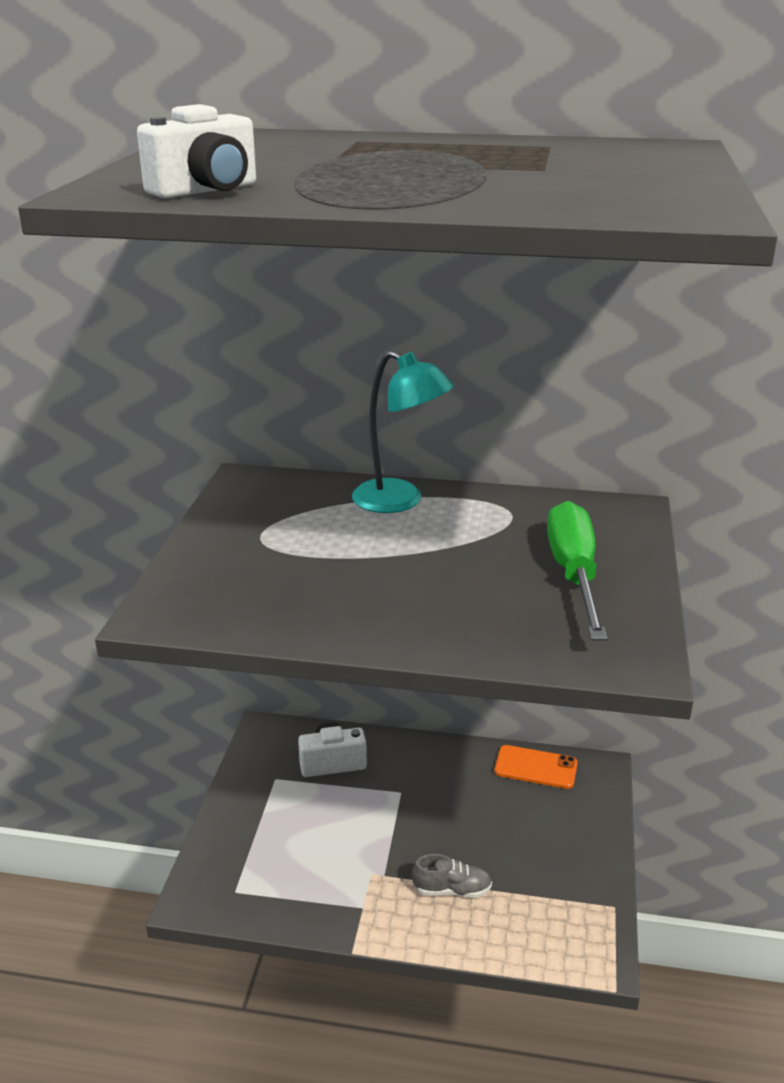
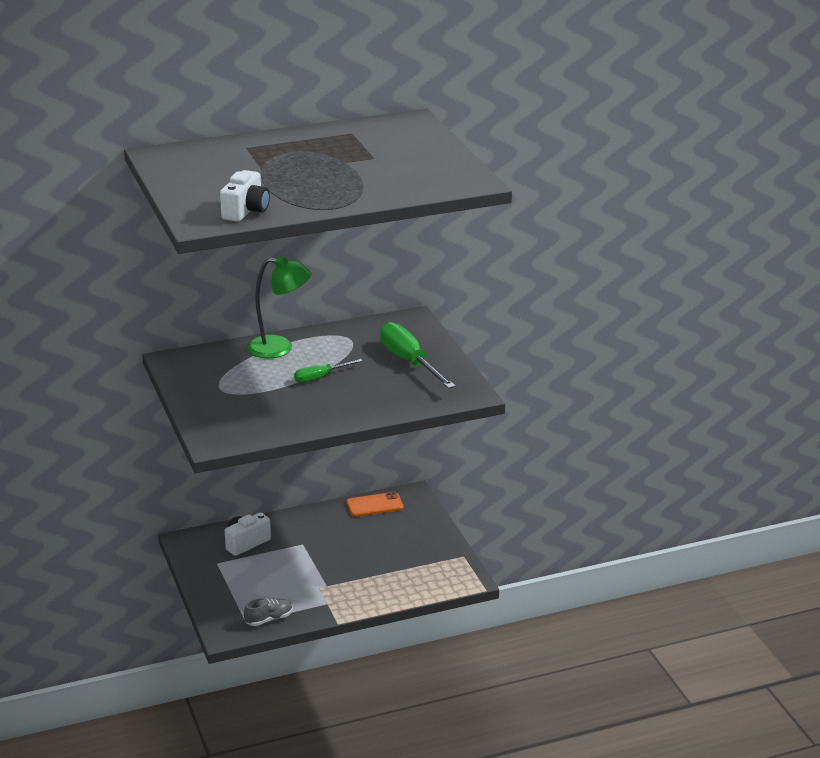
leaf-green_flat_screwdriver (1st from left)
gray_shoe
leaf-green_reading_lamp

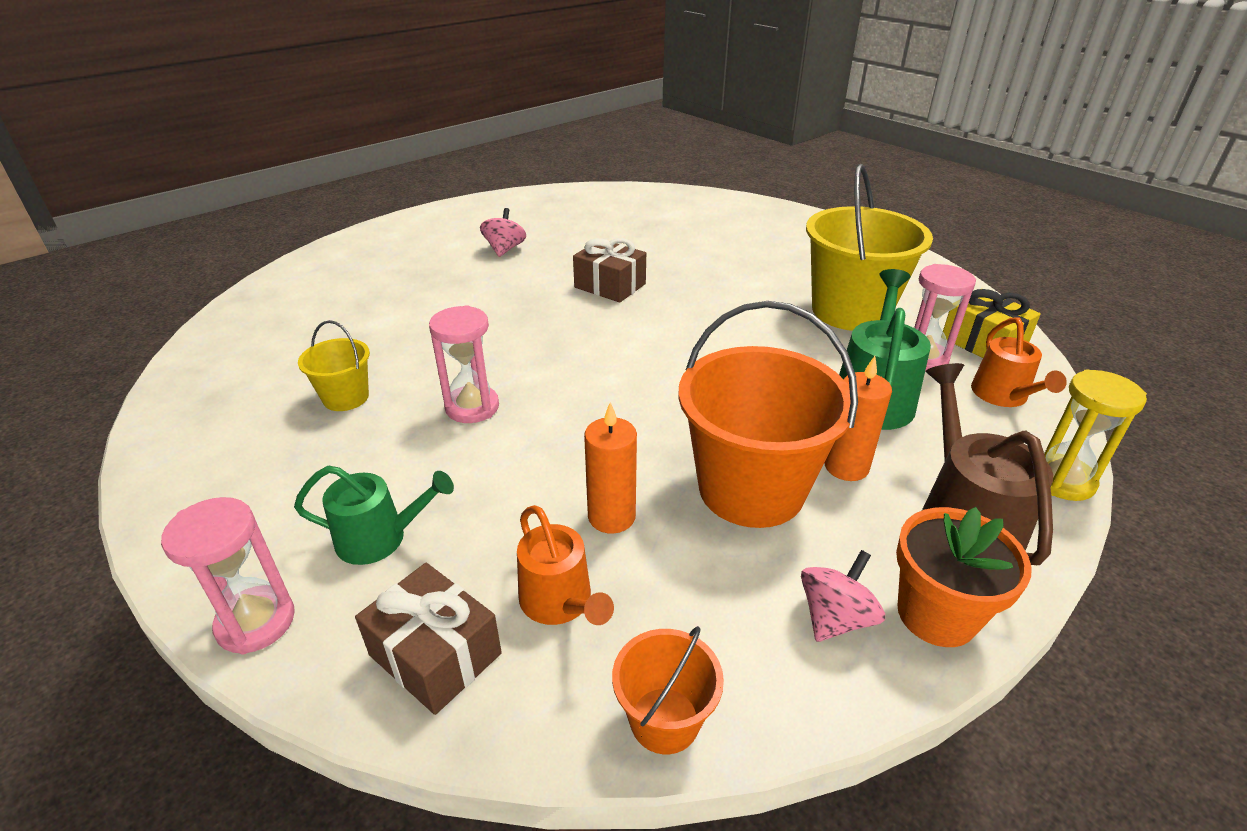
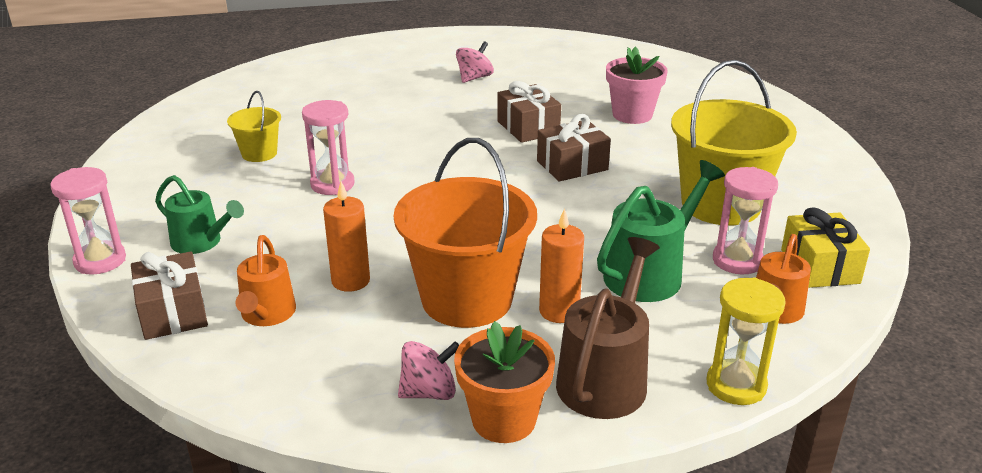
orange-coloured_sand_bucket (1st from left in the first image)
dark_brown_present (3rd from left)
rose-pink_flower_pot

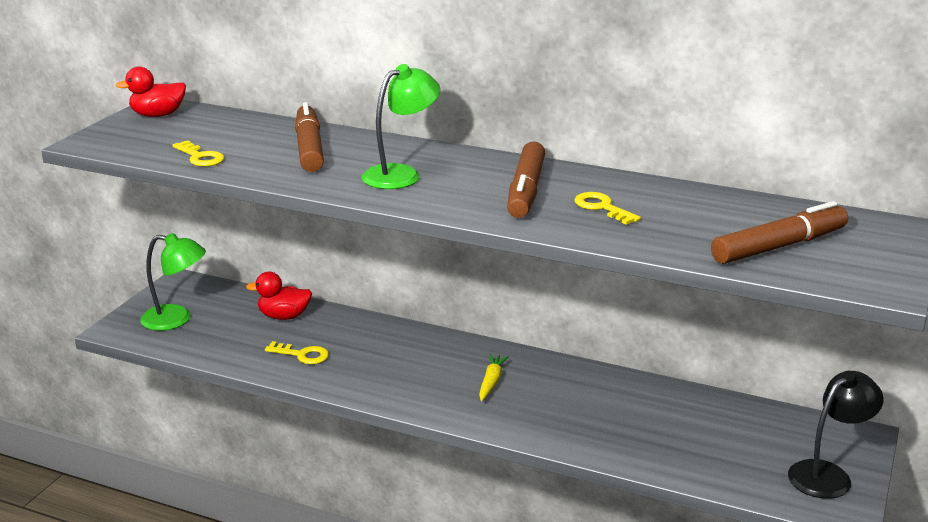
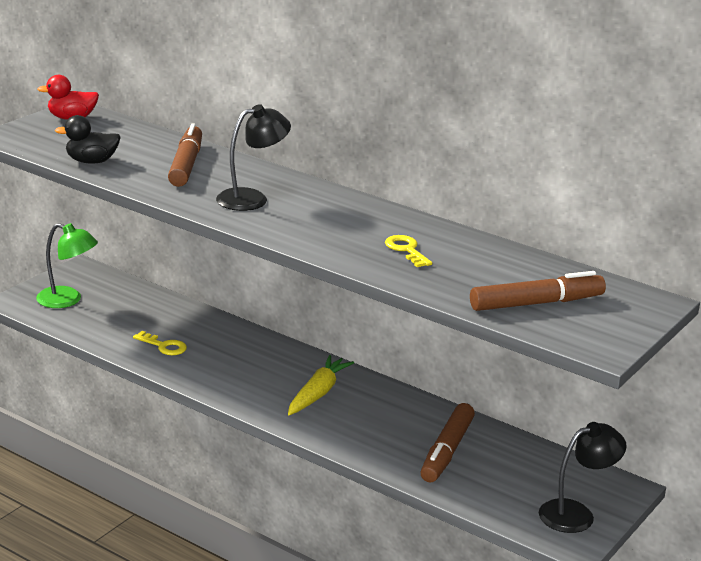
red_duck (2nd from left in the first image)
dark_brown_marker (2nd from left)
black_duck
black_reading_lamp (1st from left)
yellow_toy_carrot

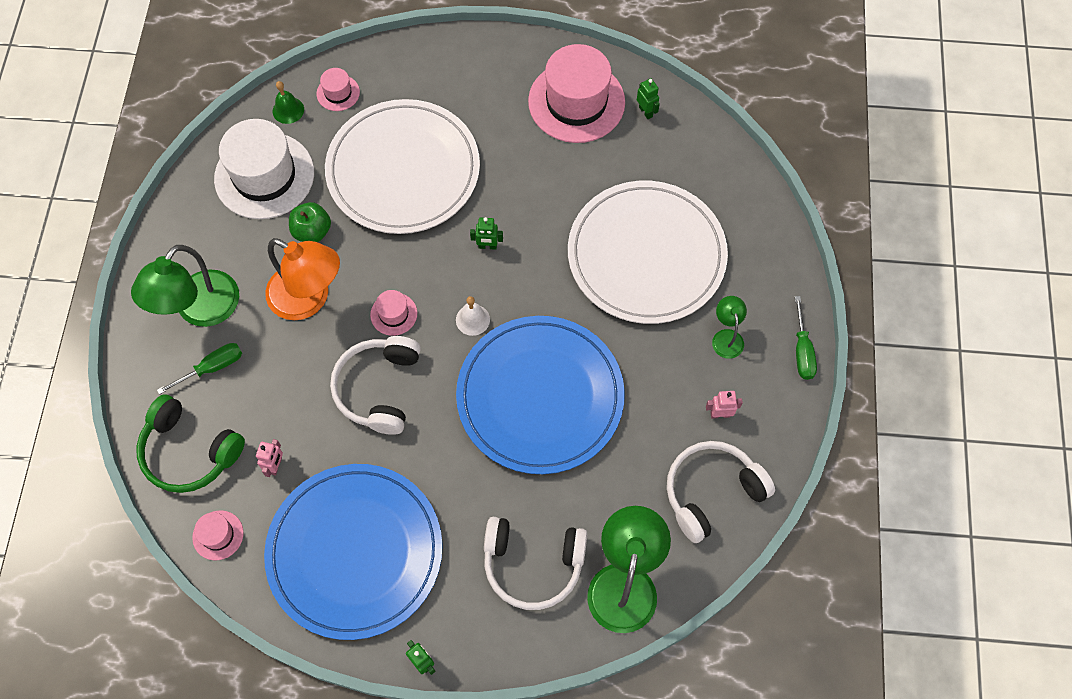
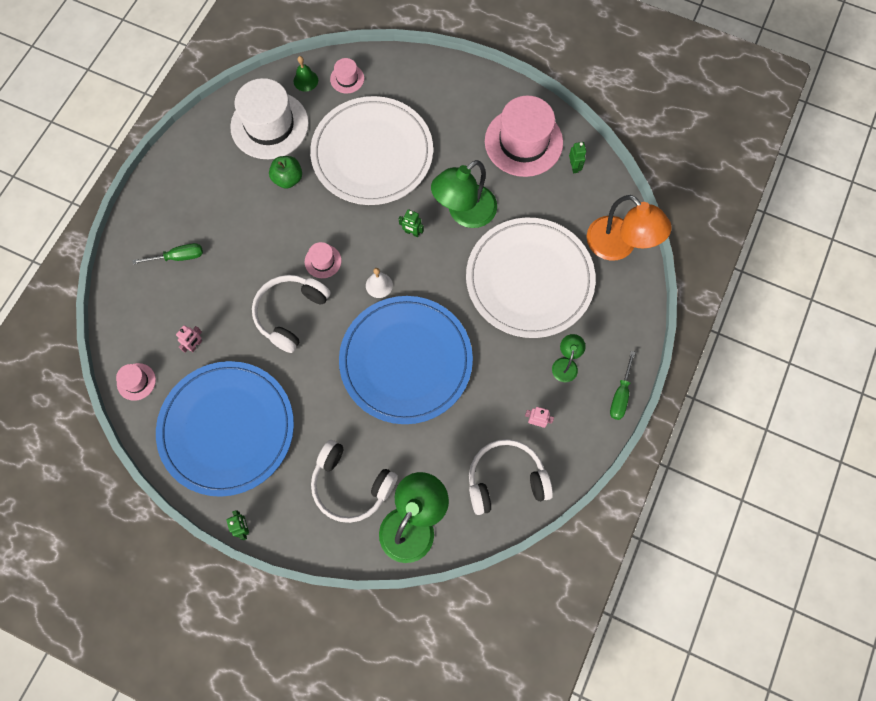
leaf-green_headset
leaf-green_reading_lamp (2nd from left)
orange-coloured_reading_lamp

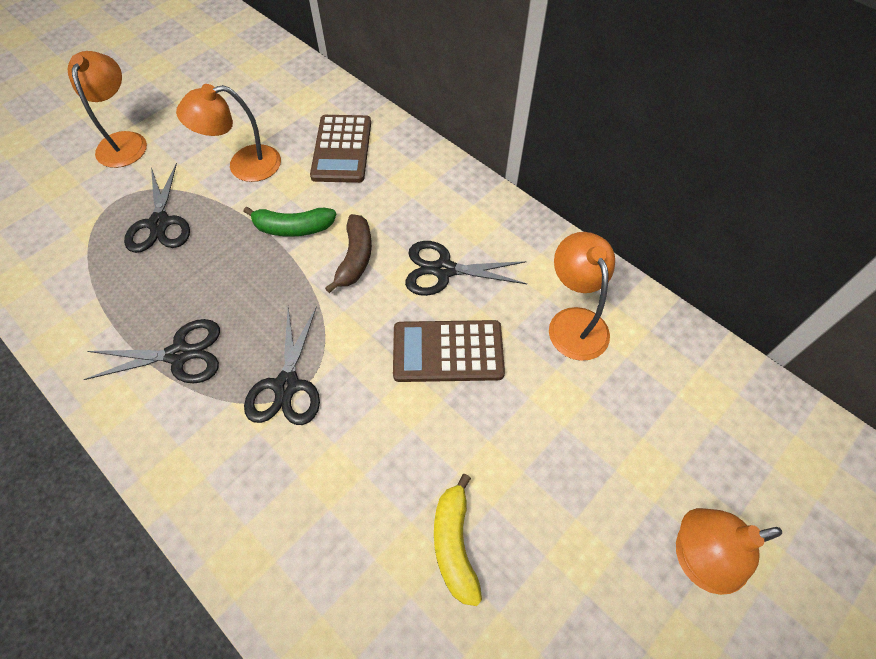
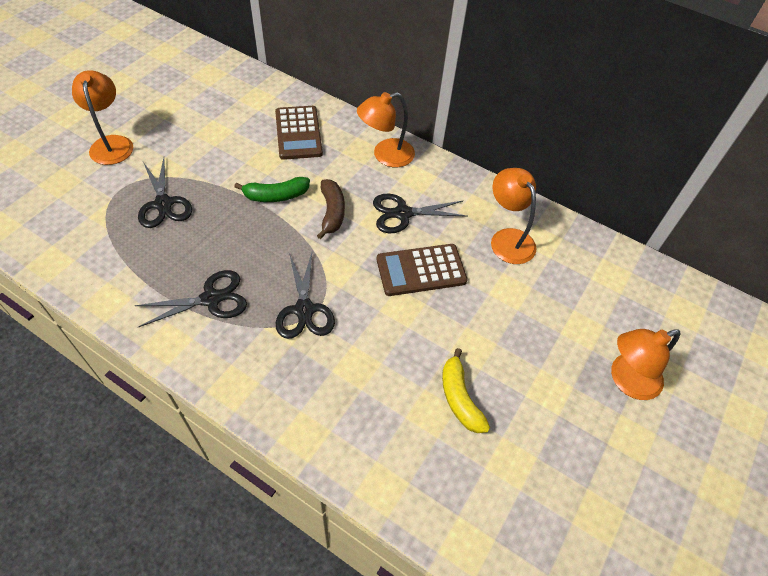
orange-coloured_reading_lamp (2nd from left)

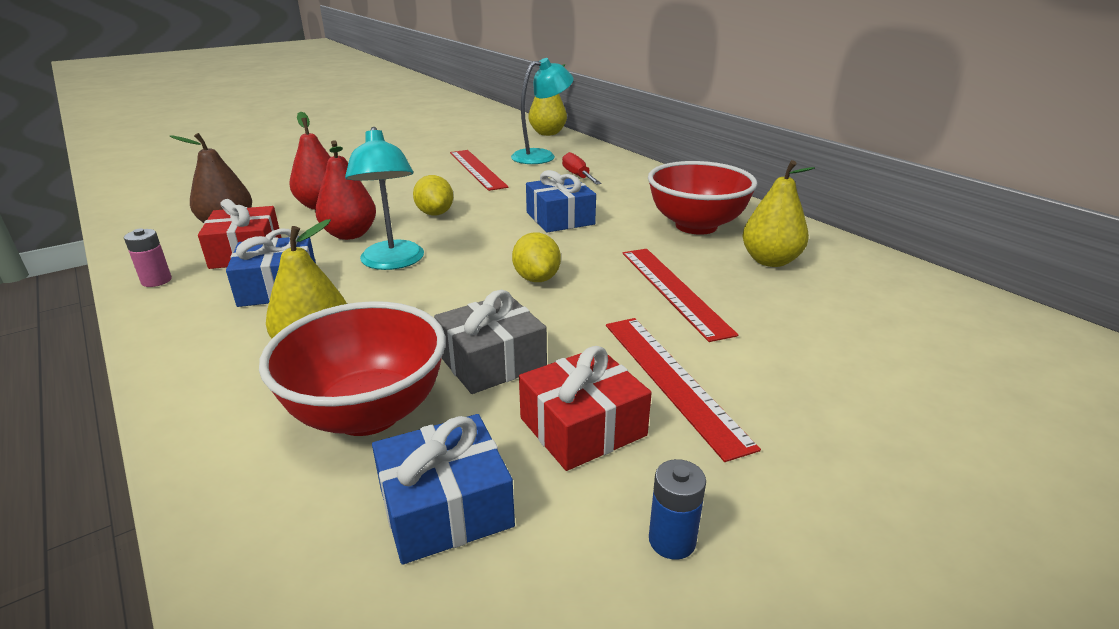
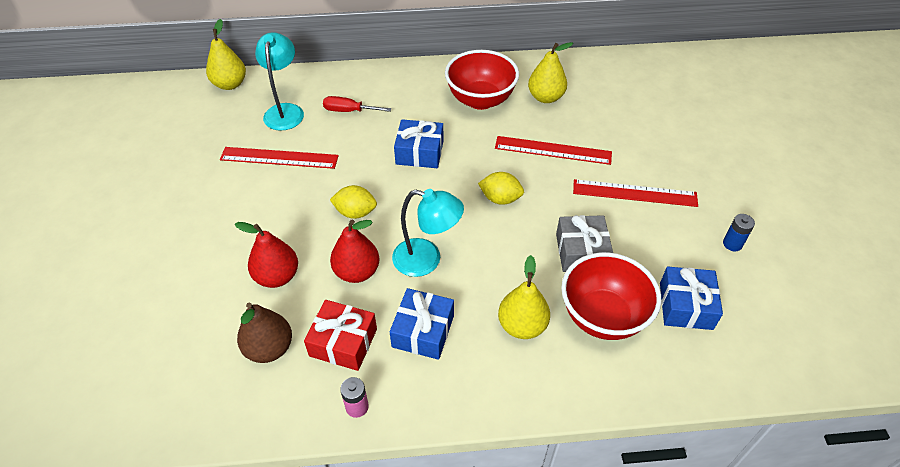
red_present (2nd from left in the first image)

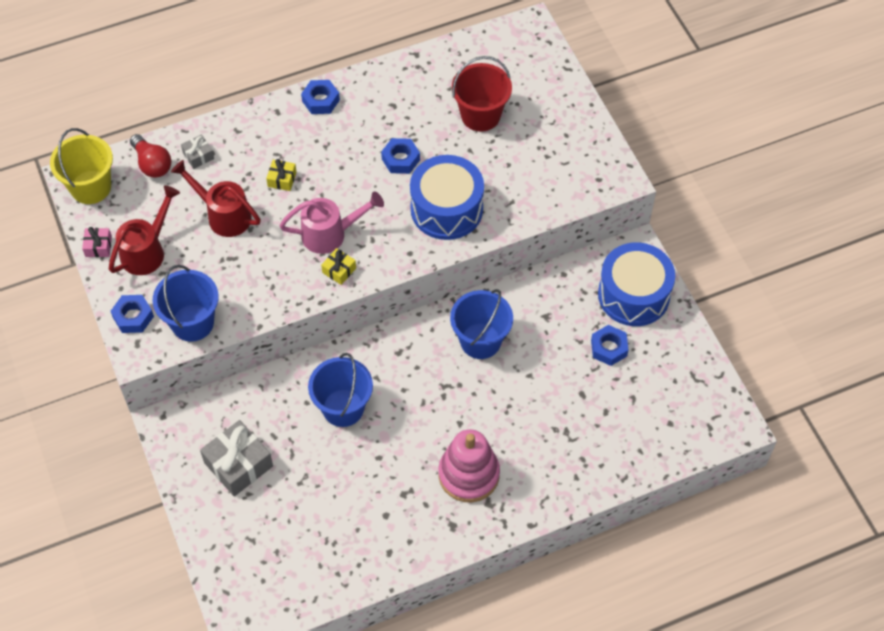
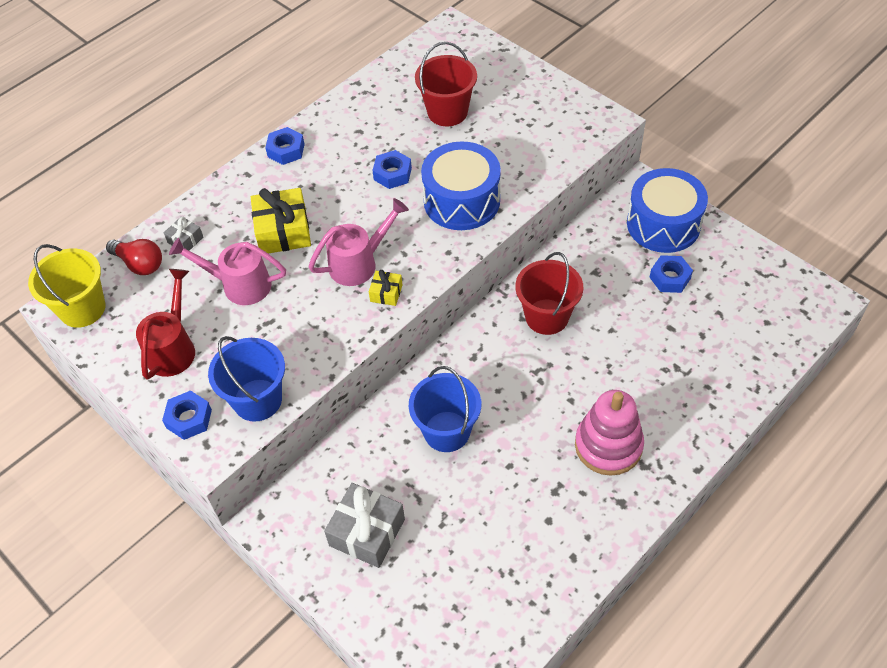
rose-pink_present
rose-pink_watering_pot (1st from left)
red_sand_bucket (2nd from left)
yellow_present (1st from left)

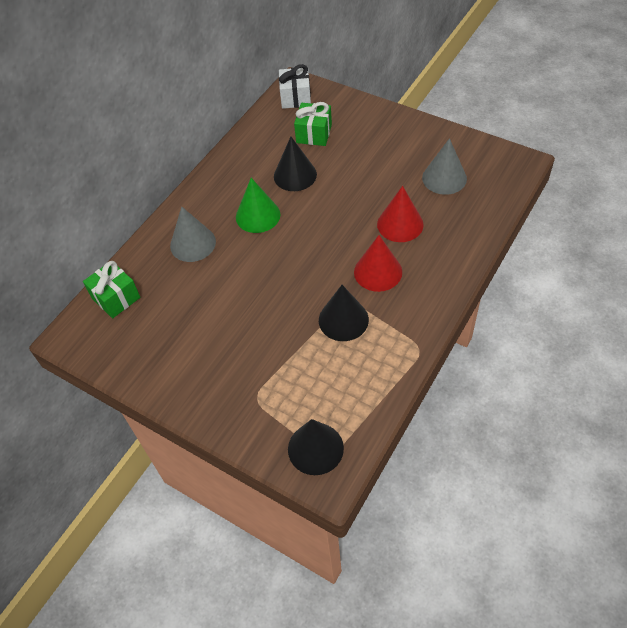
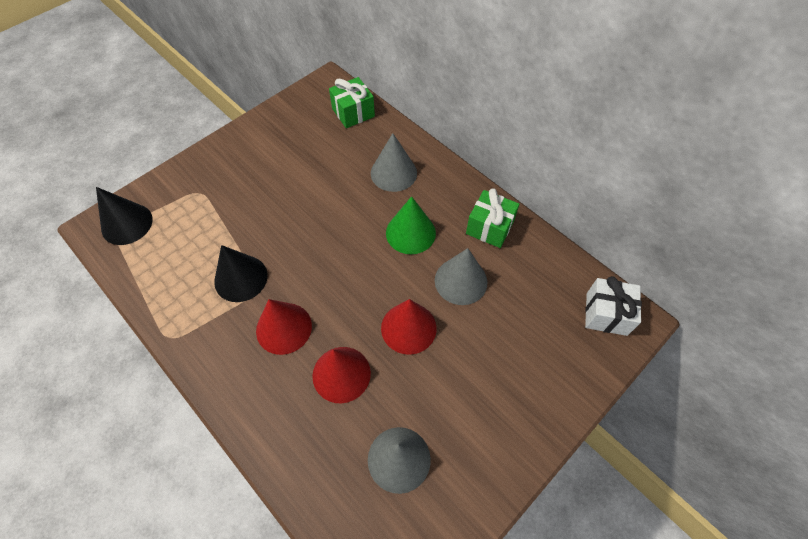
red_cone (3rd from left)
leaf-green_present (2nd from left)
gray_cone (3rd from left)

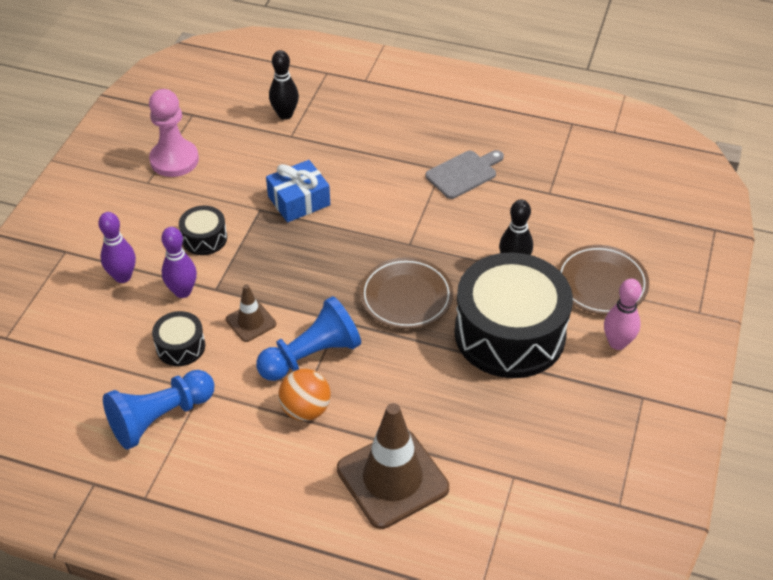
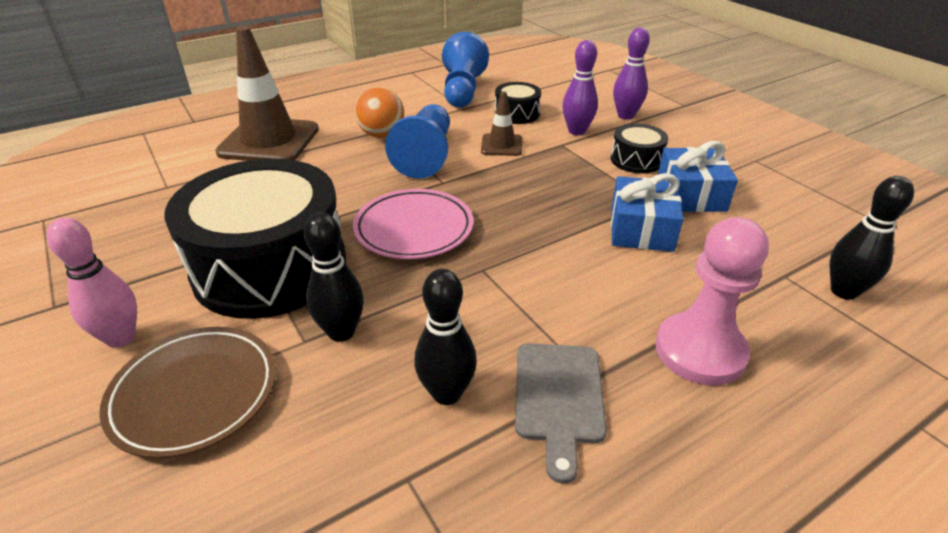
black_skittle (2nd from left)
cobalt_present (2nd from left)
rose-pink_game_pawn
rose-pink_flat_dish

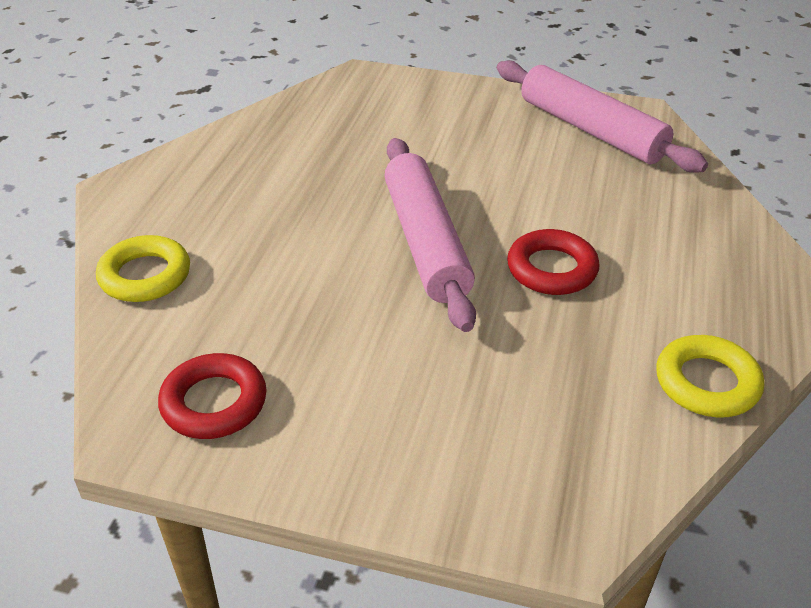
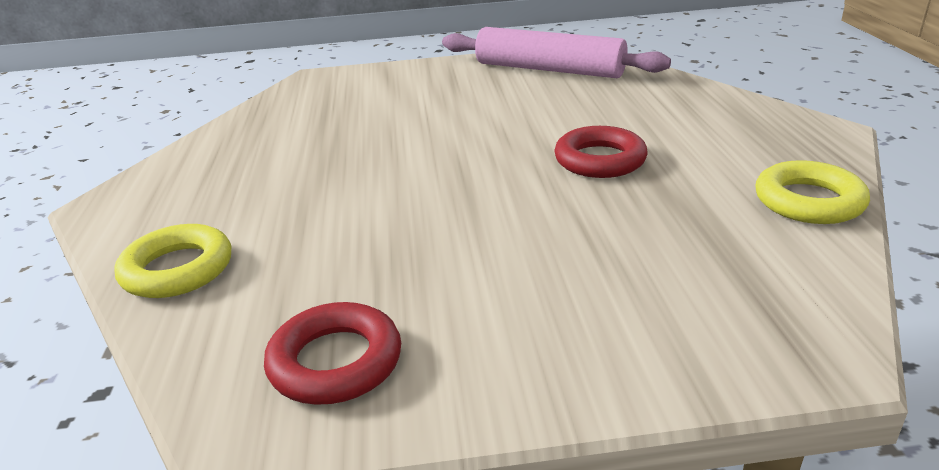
rose-pink_pastry_roller (1st from left in the first image)

